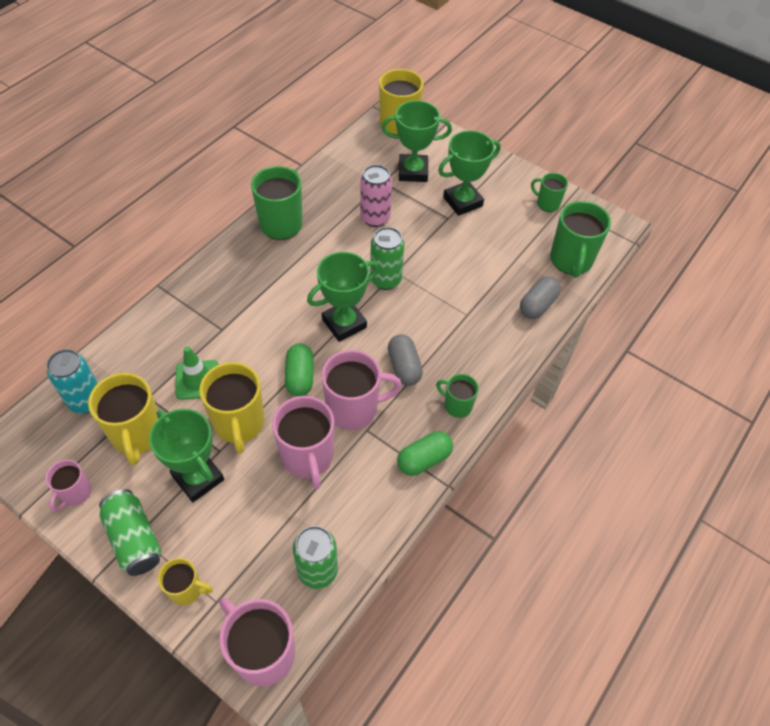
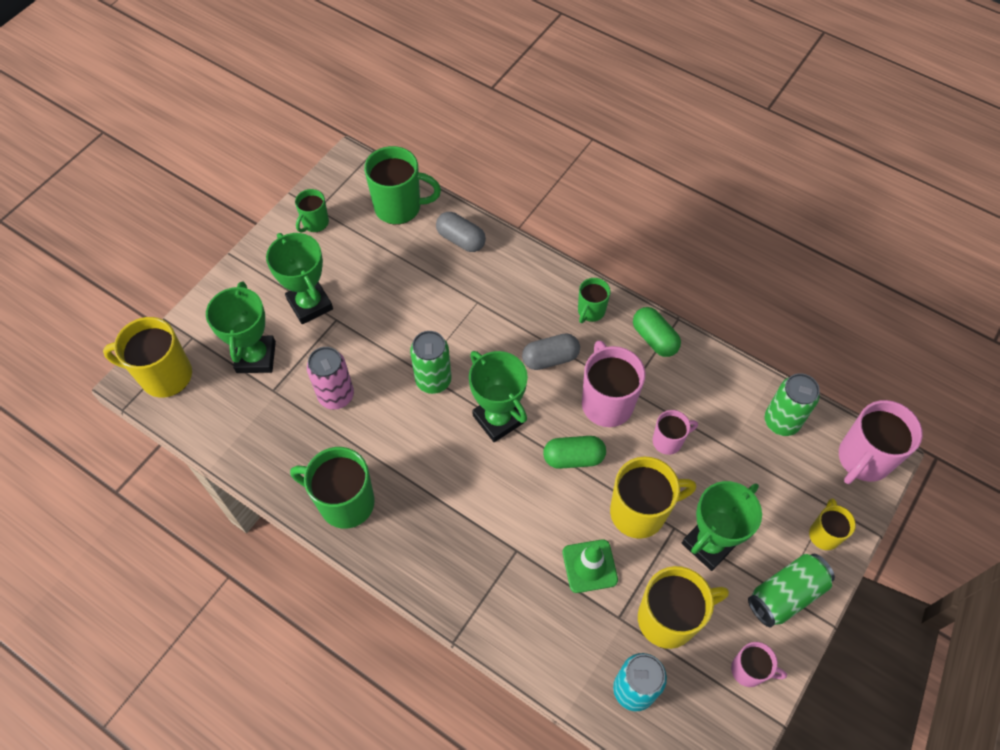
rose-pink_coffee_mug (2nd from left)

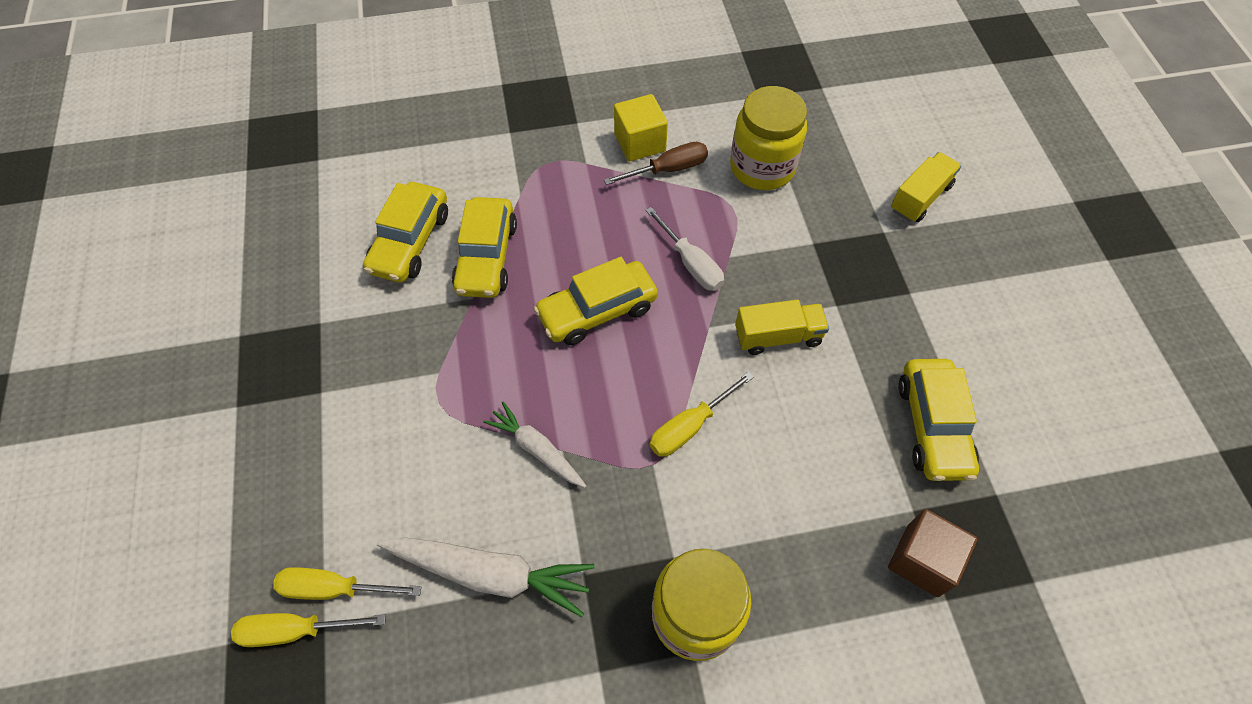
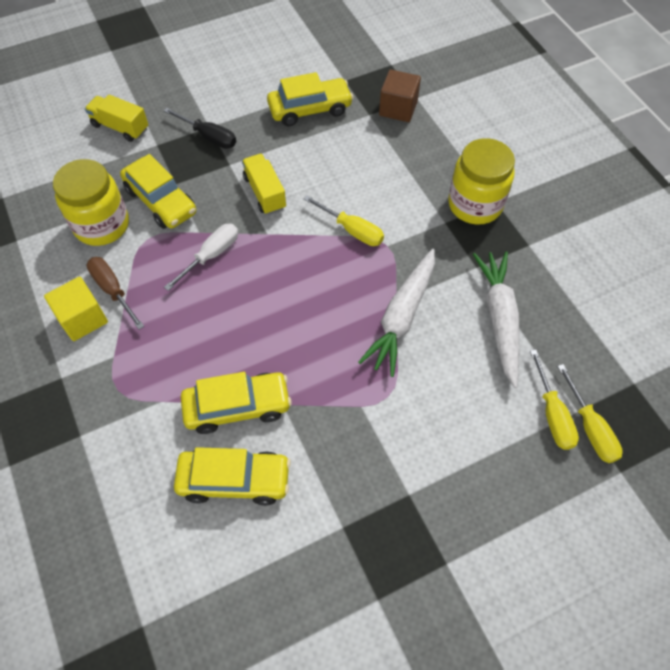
black_flat_screwdriver
yellow_toy_car (1st from left)
pure_white_toy_carrot (1st from left)

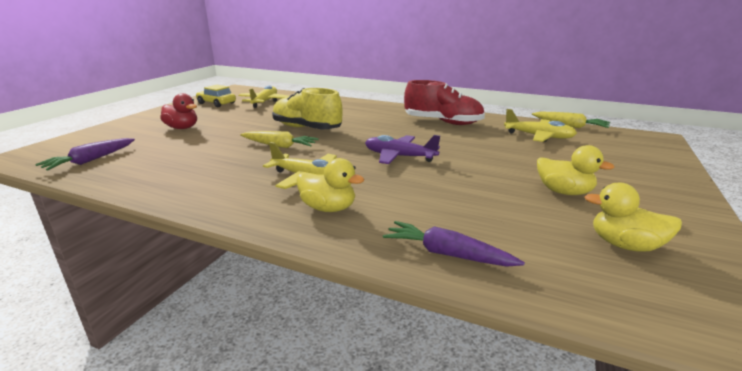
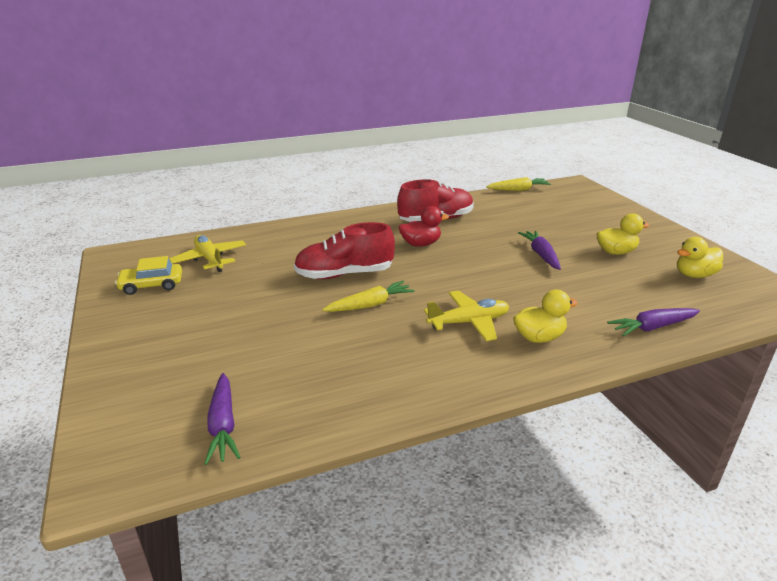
purple_toy_plane
yellow_toy_plane (3rd from left in the first image)
purple_toy_carrot (2nd from left)
red_duck
red_shoe (1st from left)

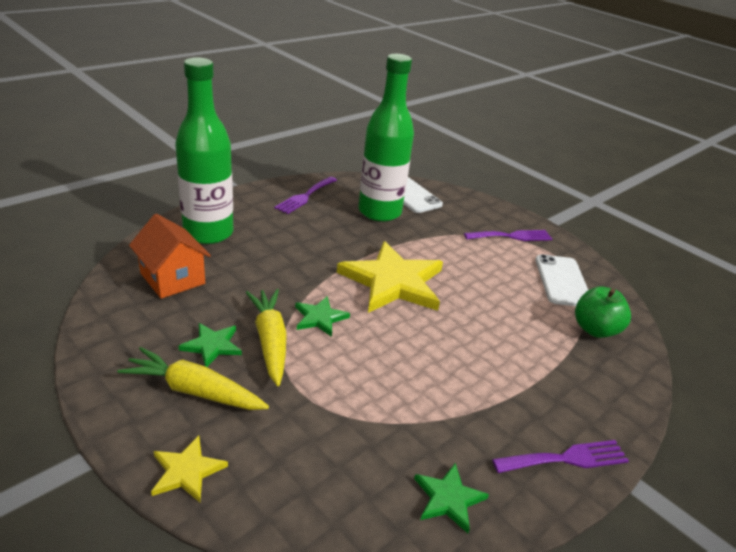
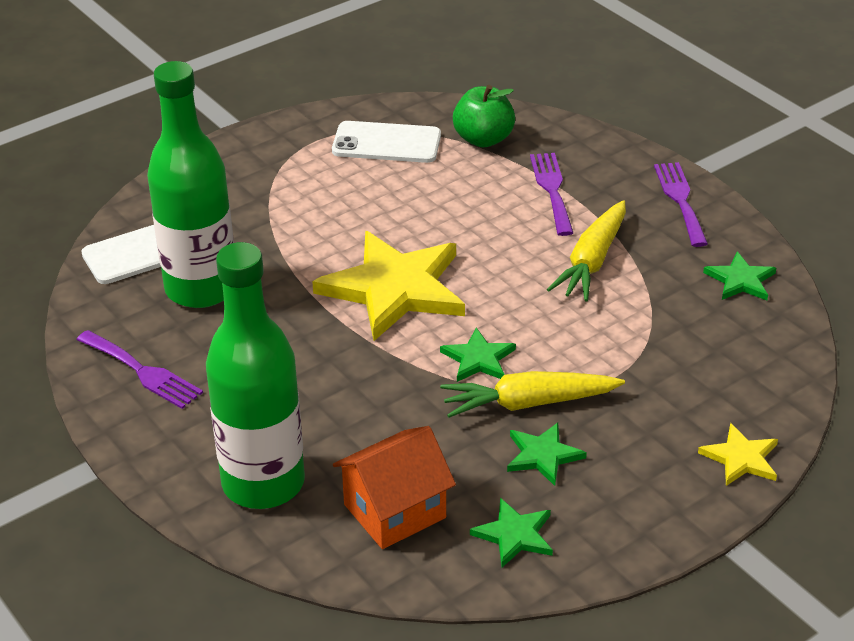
leaf-green_star (2nd from left)
yellow_toy_carrot (2nd from left)
purple_dinner_fork (2nd from left)

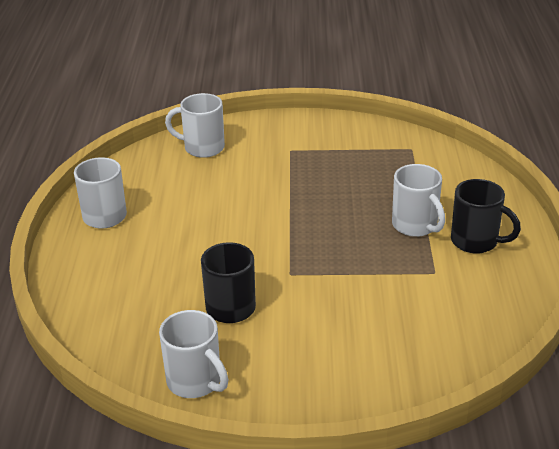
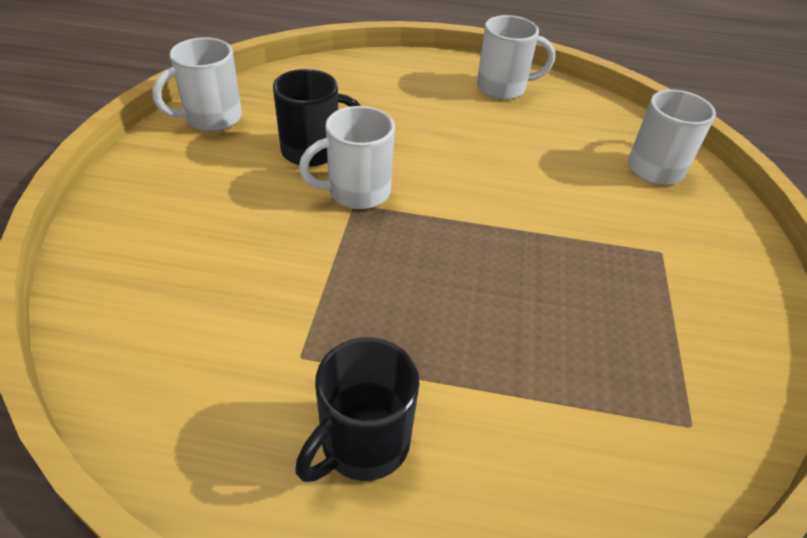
pure_white_coffee_mug (2nd from left)

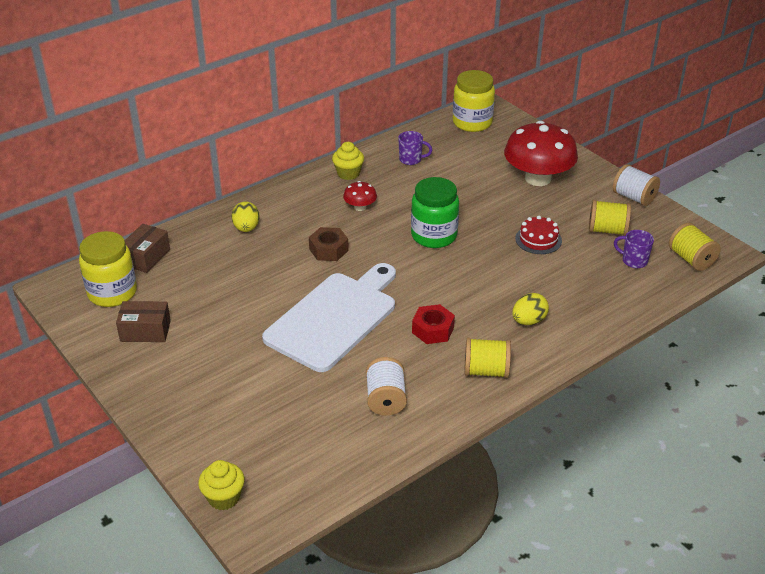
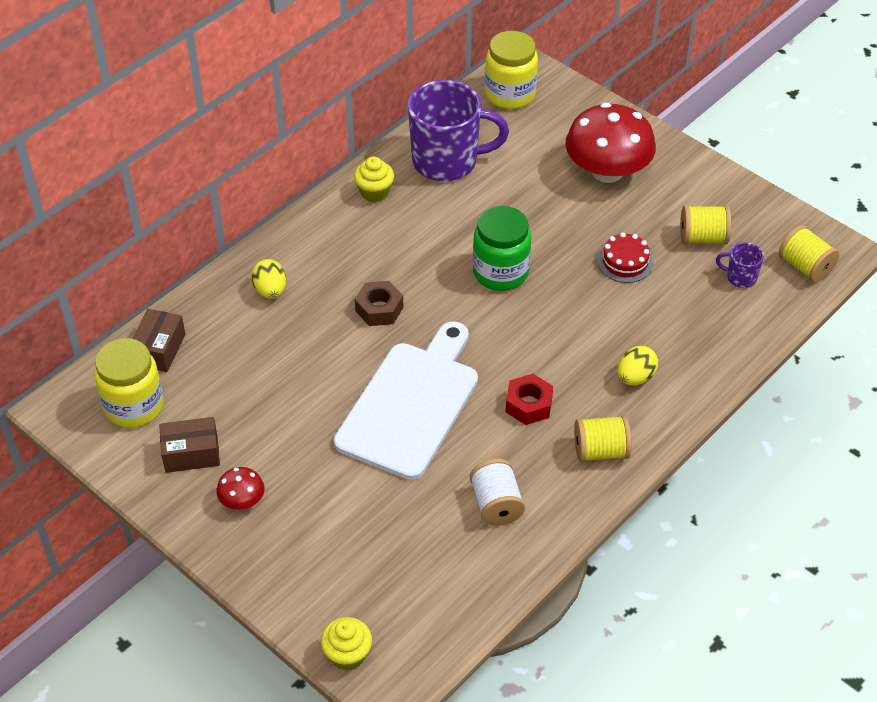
pure_white_bobbin (2nd from left in the first image)
red_mushroom (1st from left)
purple_coffee_mug (1st from left)

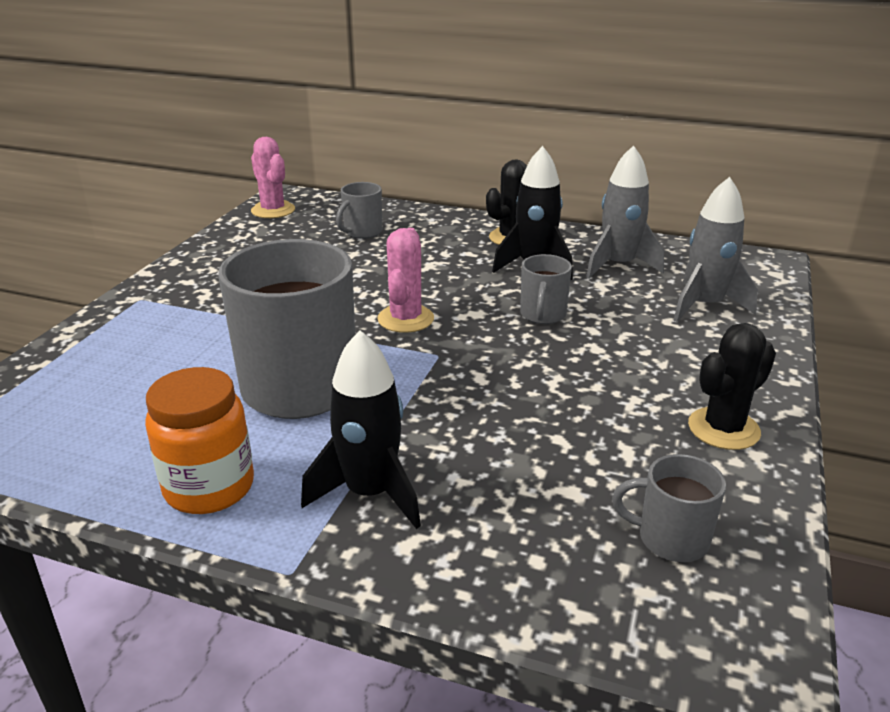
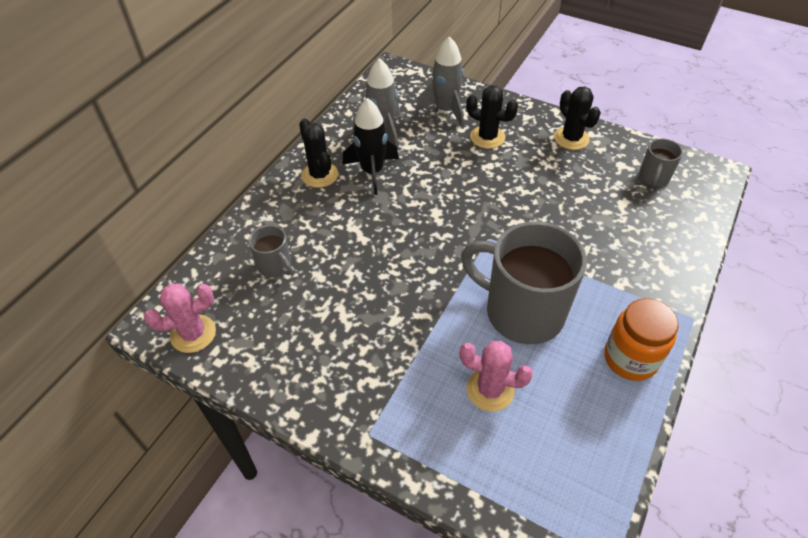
black_rocket (1st from left in the first image)
gray_coffee_mug (3rd from left in the first image)
black_cactus (2nd from left)
rose-pink_cactus (2nd from left)

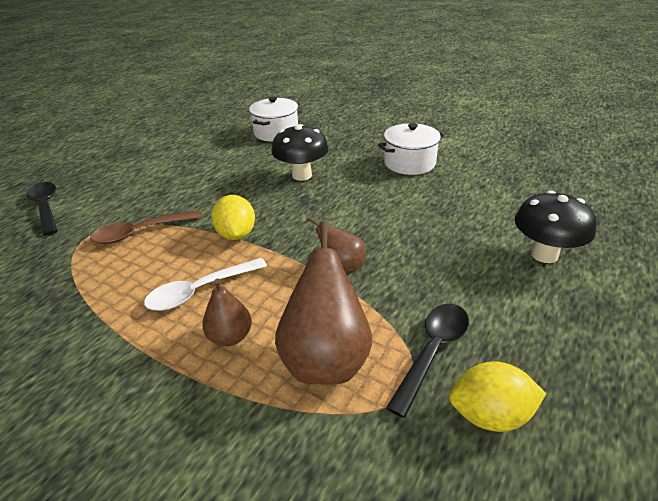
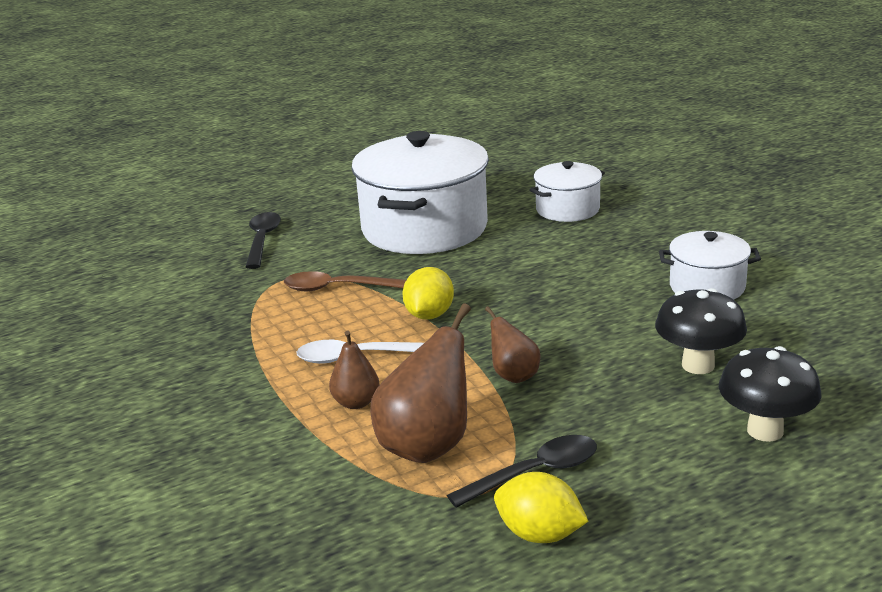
pure_white_pot (1st from left)
black_mushroom (1st from left)

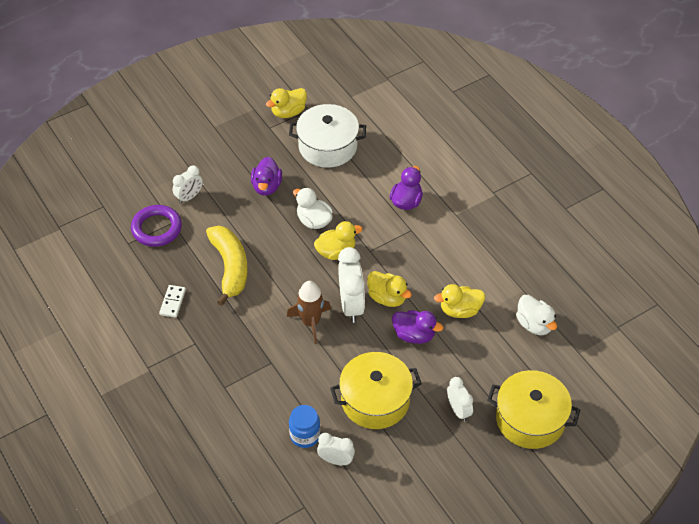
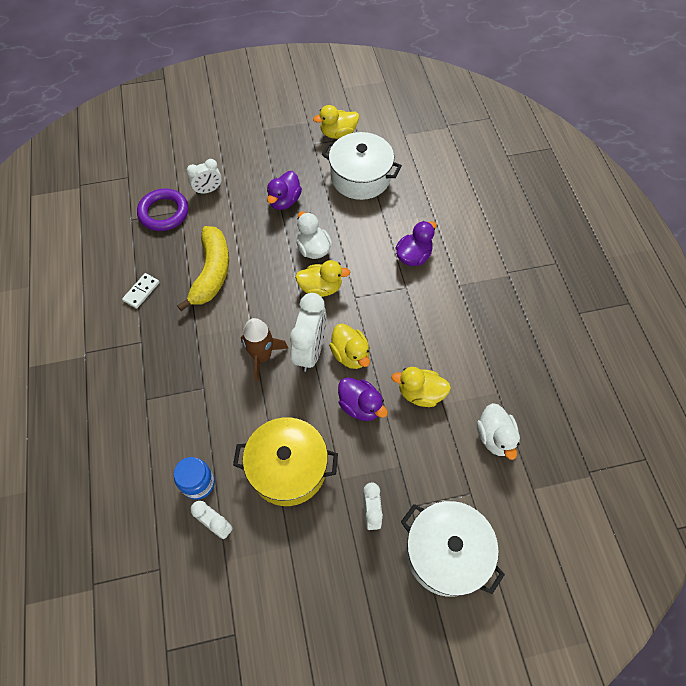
pure_white_pot (2nd from left)

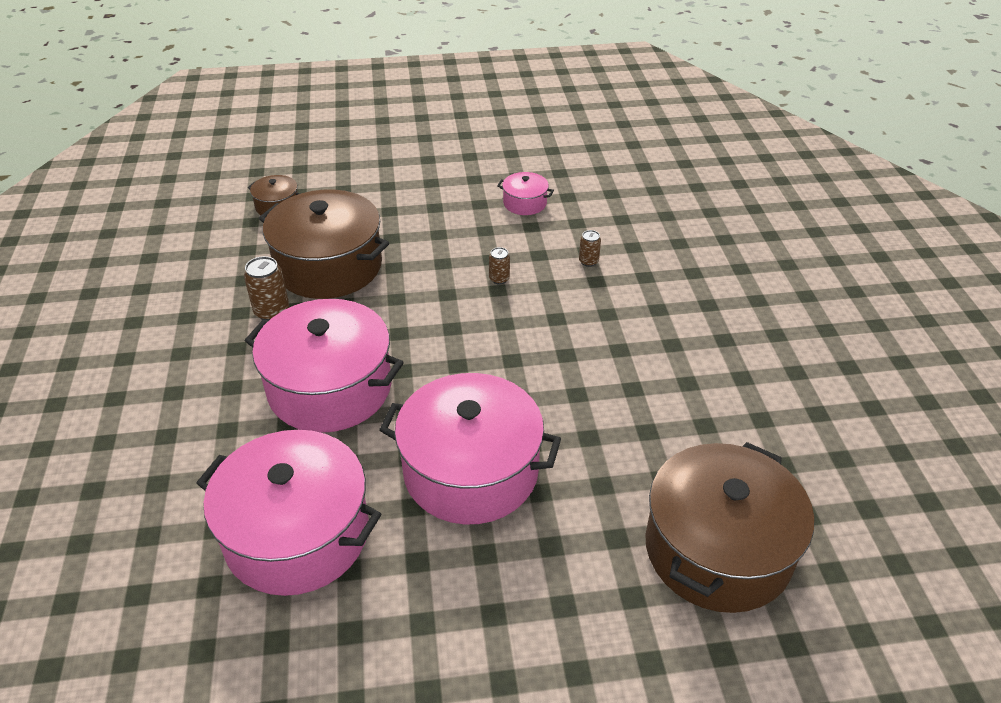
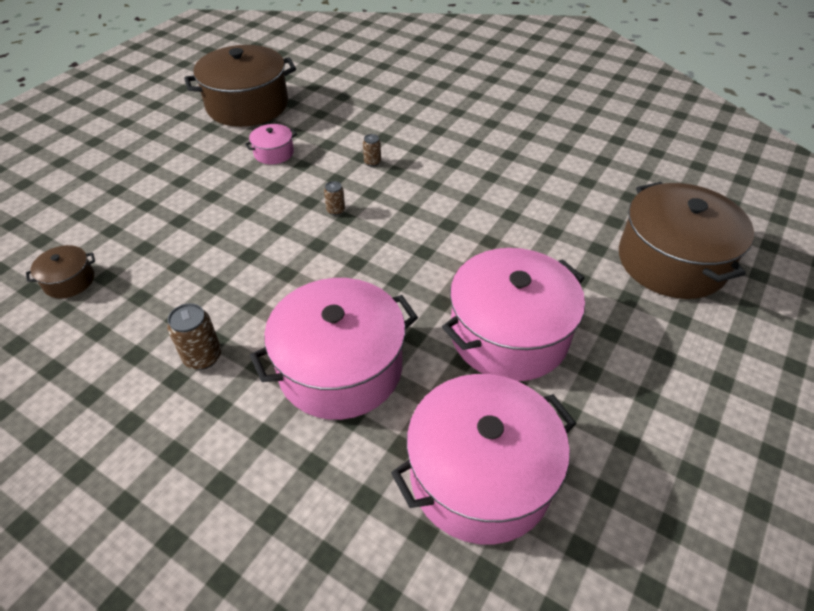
dark_brown_pot (2nd from left)

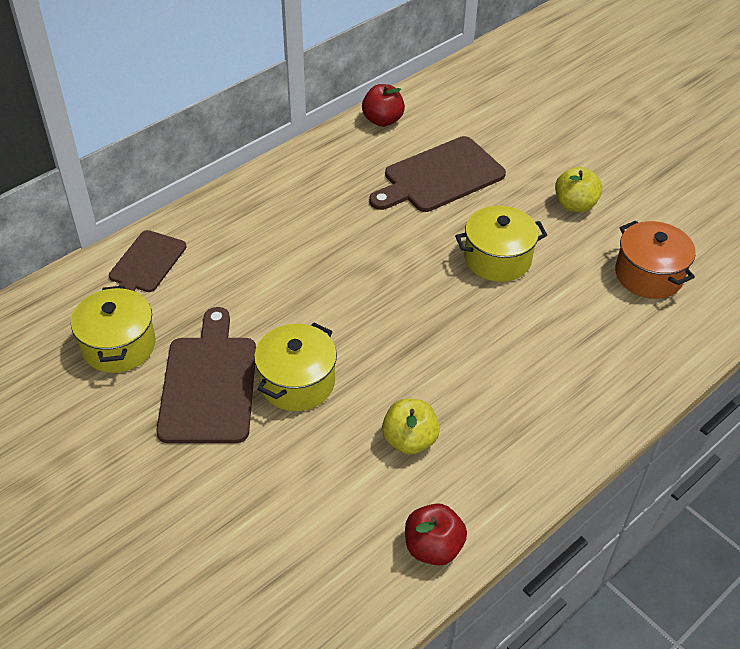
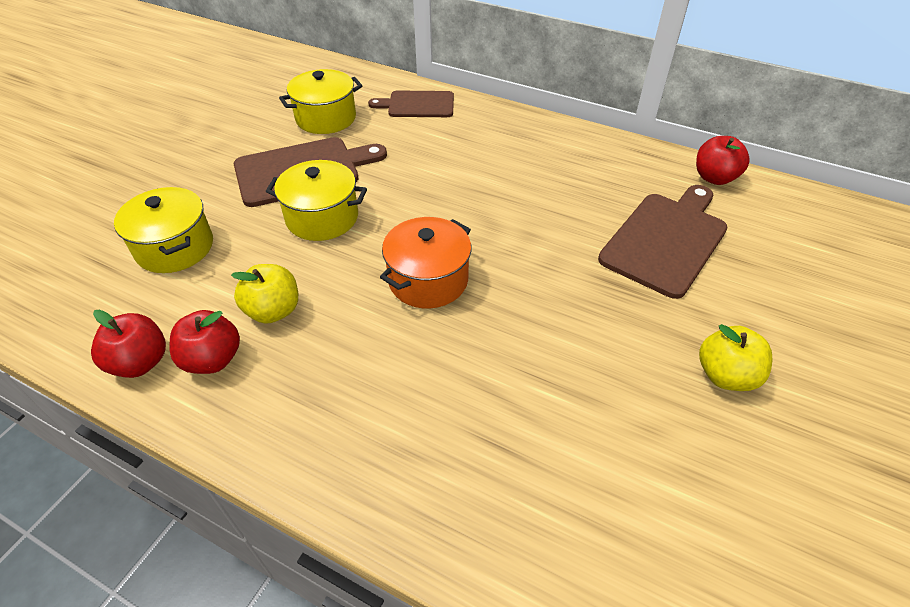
red_toy_apple (2nd from left)
yellow_pot (1st from left)
orange-coloured_pot
dark_brown_cutting_board (3rd from left)

